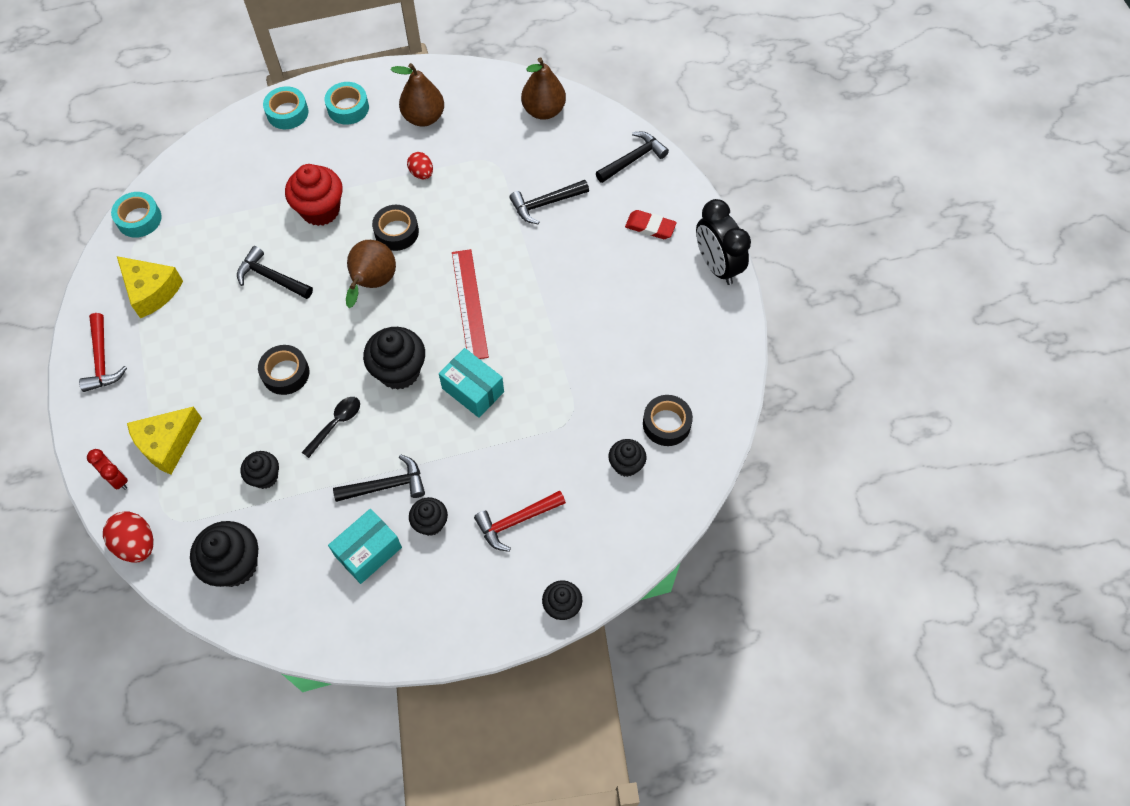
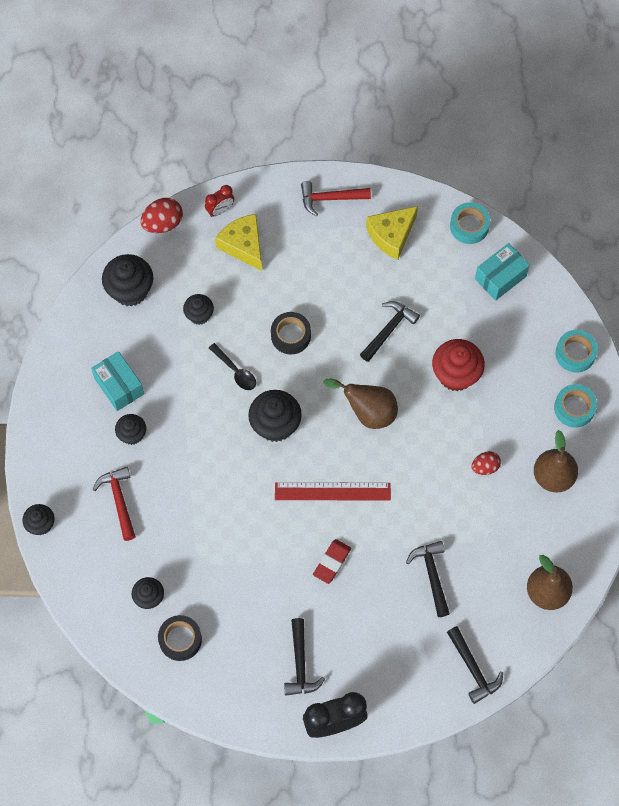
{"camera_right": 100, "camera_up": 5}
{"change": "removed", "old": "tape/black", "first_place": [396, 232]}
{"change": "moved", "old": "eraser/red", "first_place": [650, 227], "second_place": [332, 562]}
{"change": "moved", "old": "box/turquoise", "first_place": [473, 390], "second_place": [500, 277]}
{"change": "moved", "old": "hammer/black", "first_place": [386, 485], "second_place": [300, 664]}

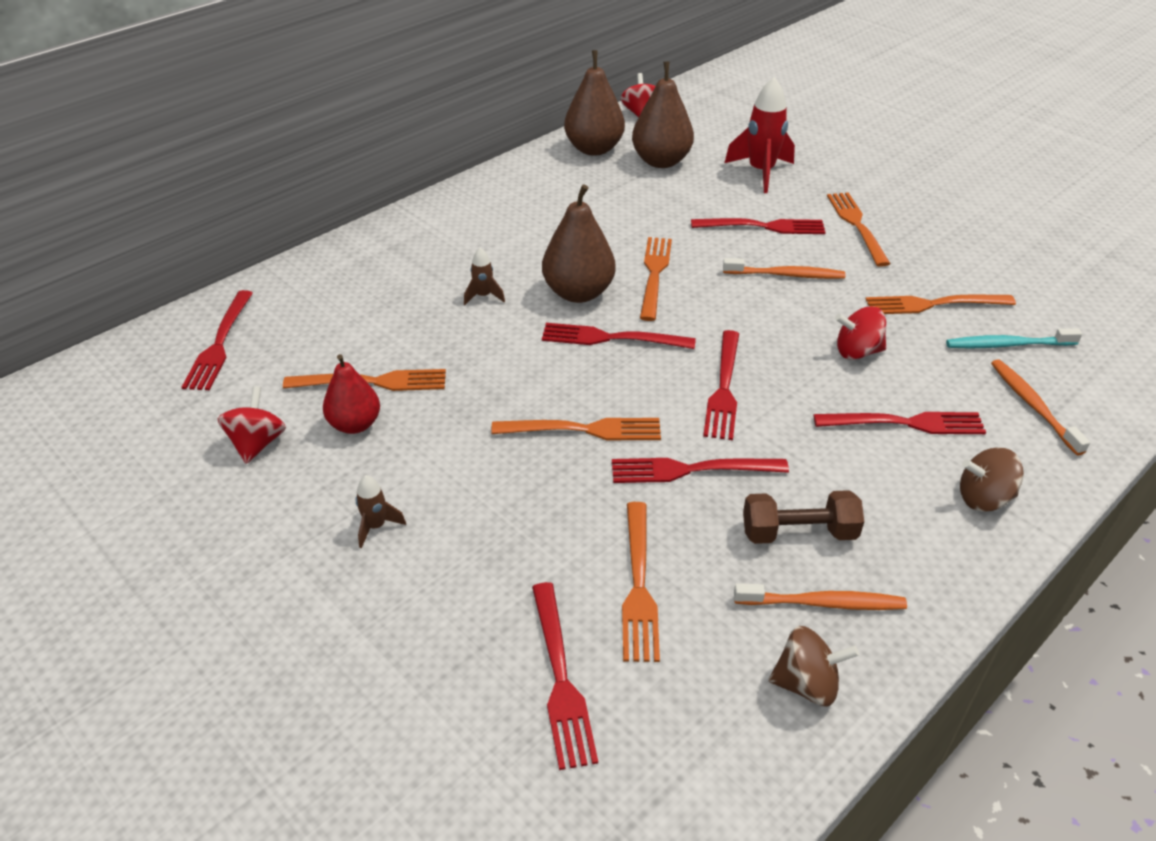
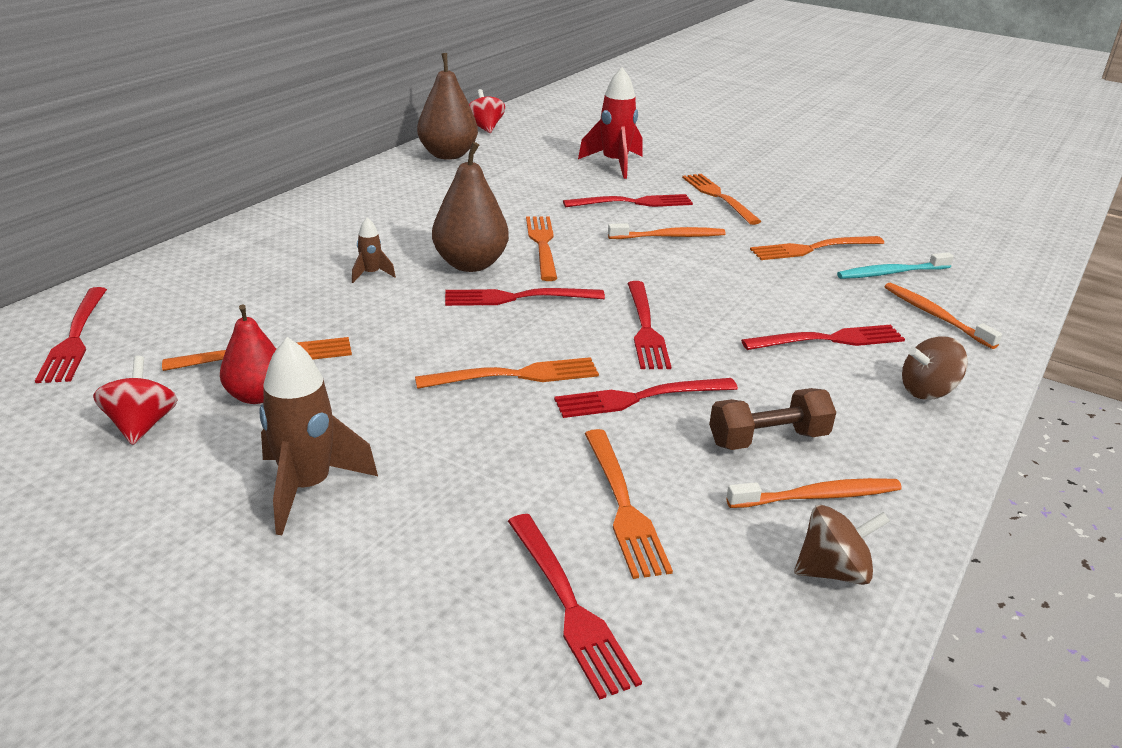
{"camera_right": -15, "camera_up": -10}
{"change": "removed", "old": "pear/brown", "first_place": [661, 161]}
{"change": "removed", "old": "spinning top/red", "first_place": [857, 352]}
{"change": "resized", "old": "rocket/brown", "first_place": [376, 526], "second_place": [308, 487], "factor": 2.02}

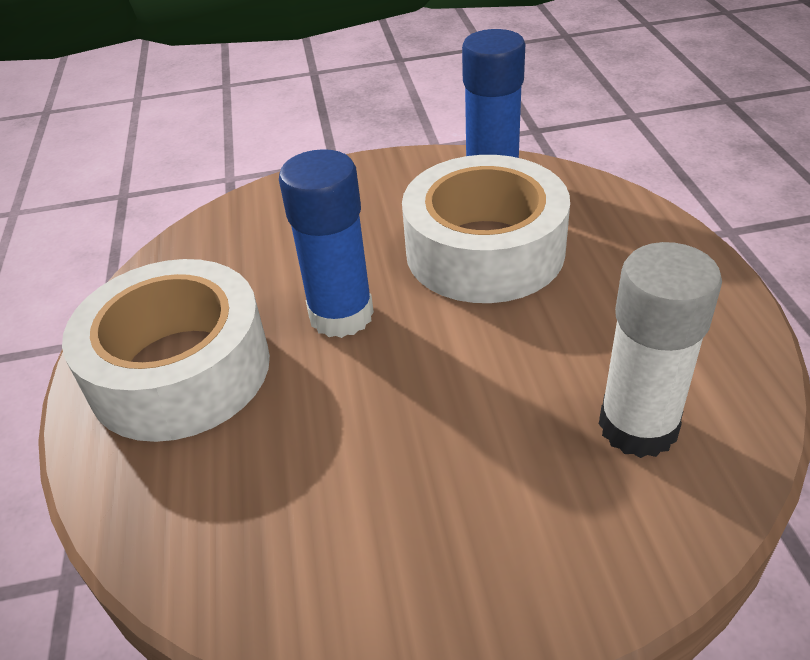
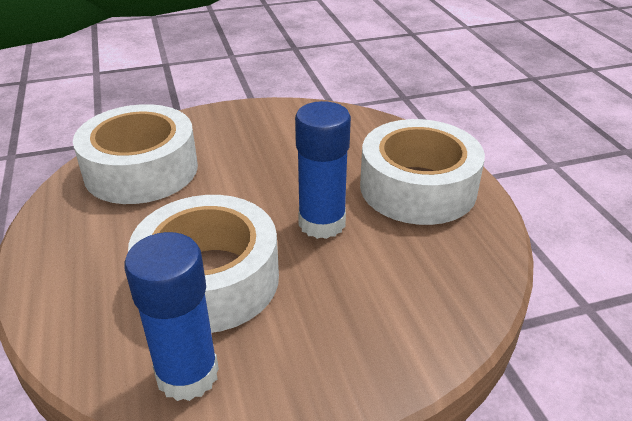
{"camera_right": 170, "camera_up": -5}
{"change": "replaced", "old": "glue stick/white", "new": "tape/white", "first_place": [638, 426], "second_place": [141, 170]}

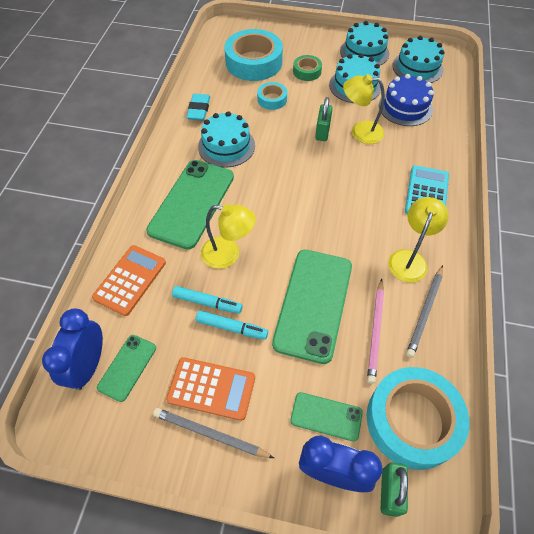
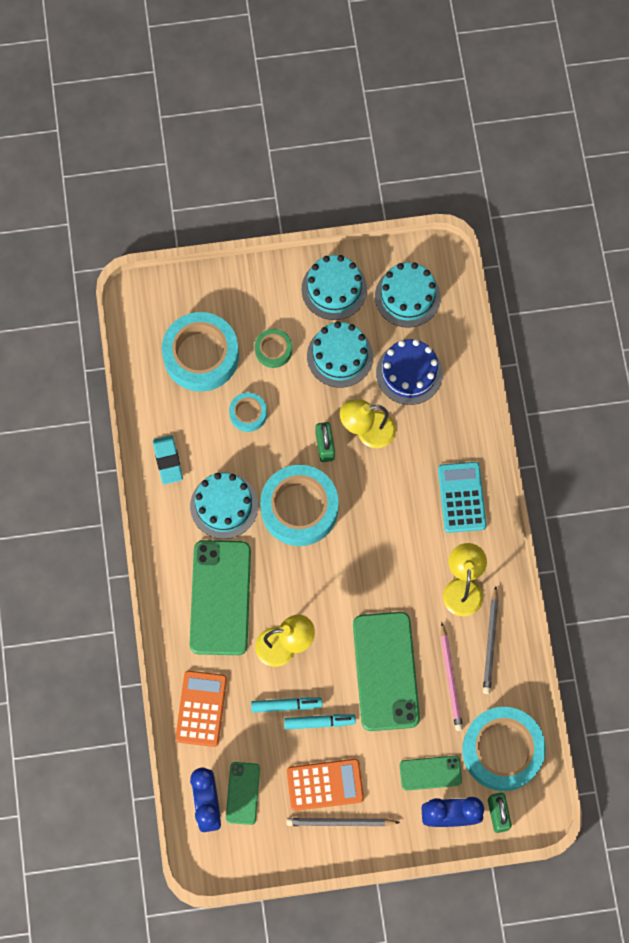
{"camera_right": -20, "camera_up": 15}
{"change": "added", "new": "tape/turquoise", "second_place": [299, 508]}

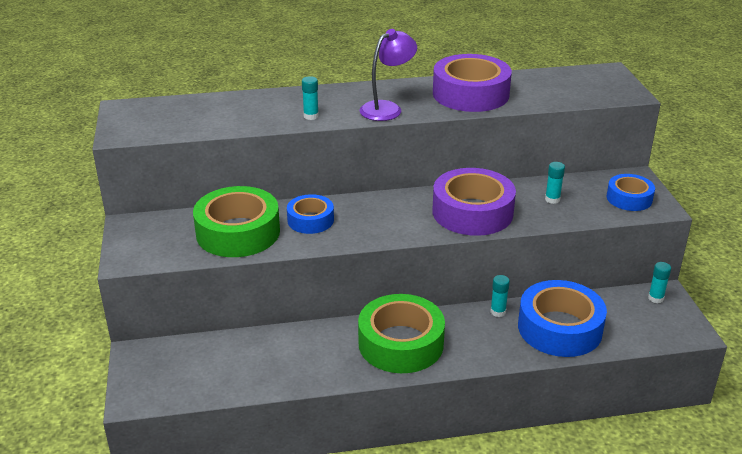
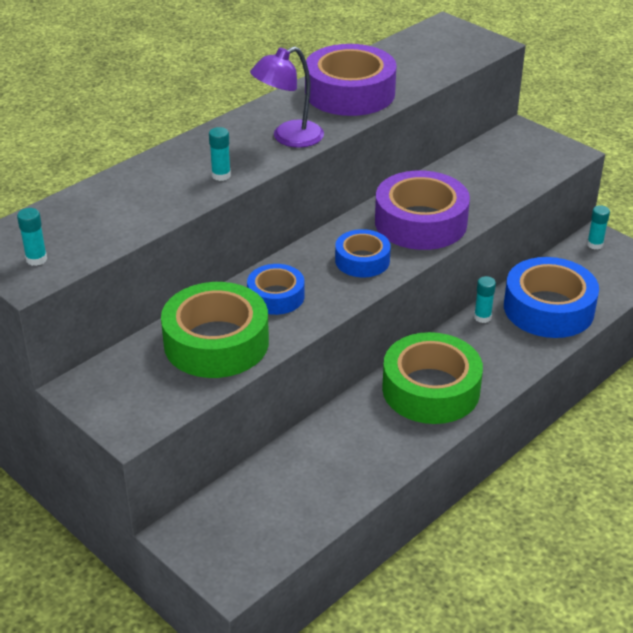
{"camera_right": -35, "camera_up": 5}
{"change": "turned", "old": "lamp/purple", "first_place": [387, 108], "second_place": [288, 138], "degrees": -135}
{"change": "moved", "old": "glue stick/turquoise", "first_place": [552, 199], "second_place": [36, 259]}
{"change": "moved", "old": "tape/blue", "first_place": [629, 198], "second_place": [362, 260]}

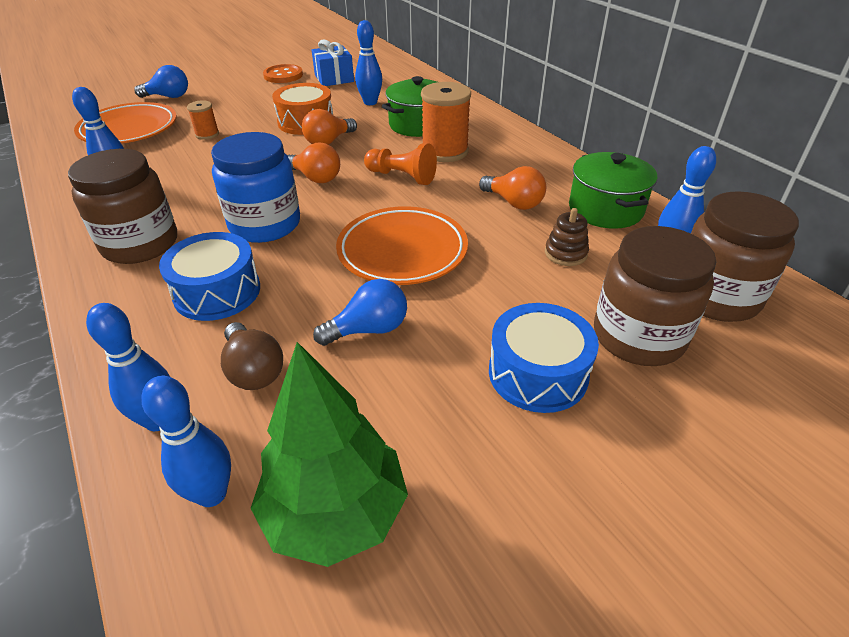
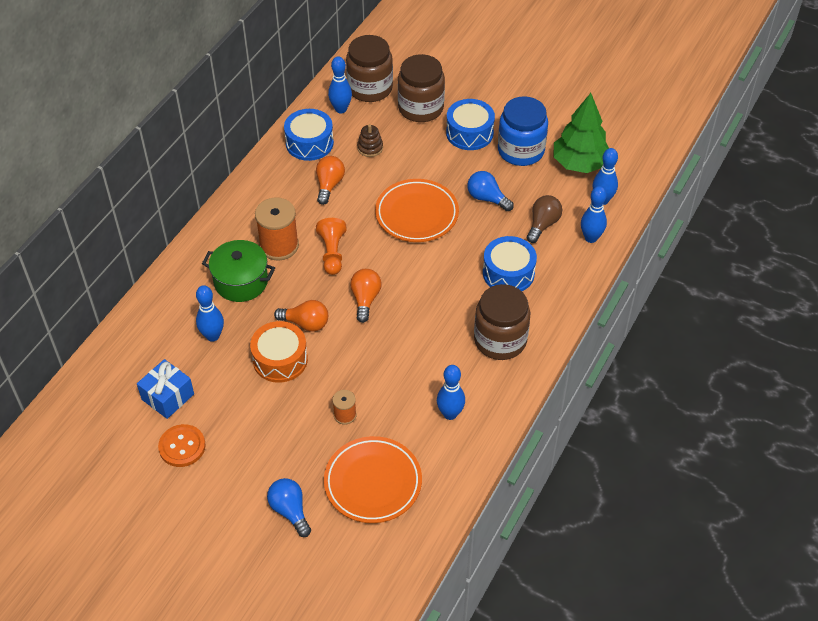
{"camera_right": -120, "camera_up": 10}
{"change": "moved", "old": "jar/blue", "first_place": [265, 224], "second_place": [521, 151]}
{"change": "replaced", "old": "pot/green", "new": "drum/blue", "first_place": [605, 209], "second_place": [309, 143]}

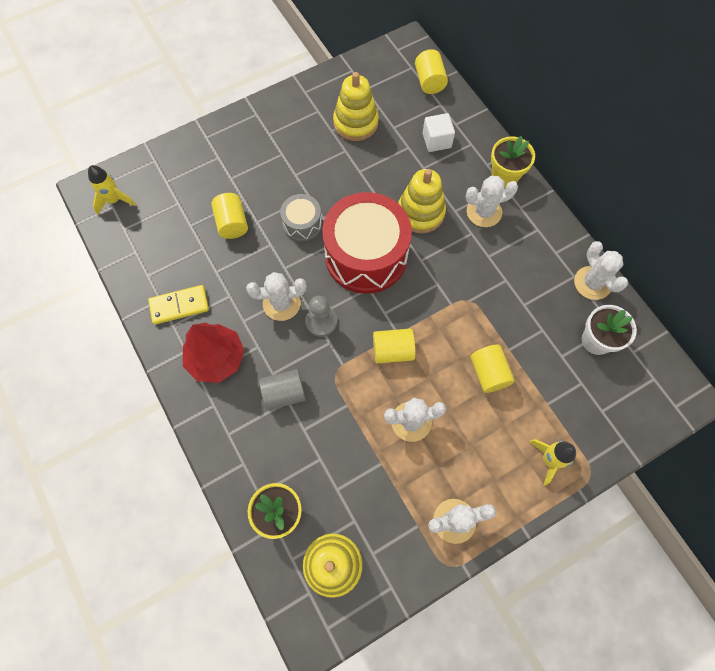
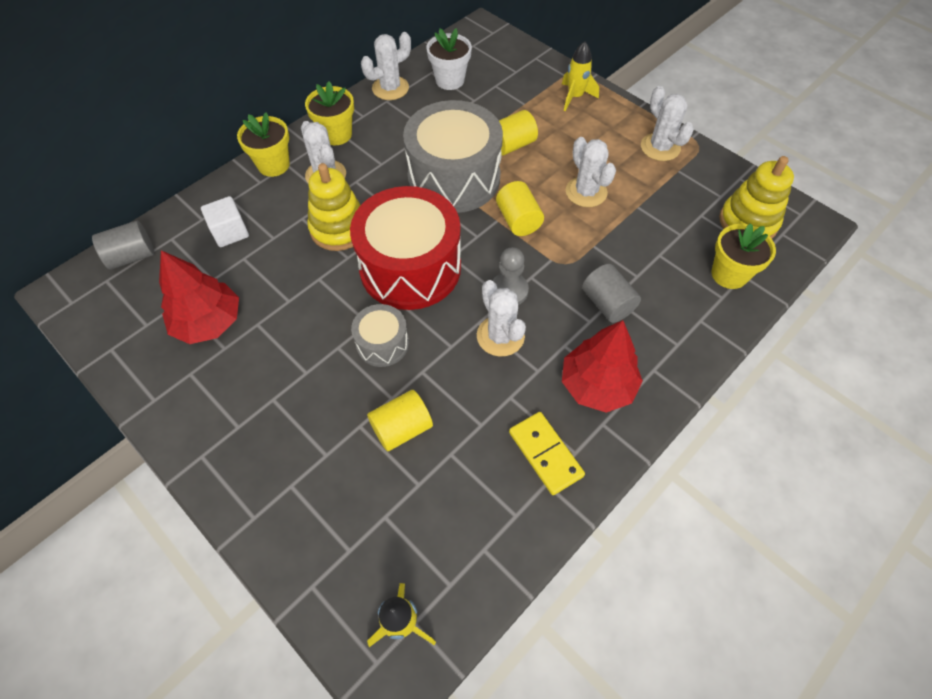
{"camera_right": -105, "camera_up": -10}
{"change": "recoloured", "old": "cylinder/yellow", "new": "cylinder/grey", "first_place": [429, 81], "second_place": [132, 256]}
{"change": "replaced", "old": "stacking toy/yellow", "new": "tree/red", "first_place": [355, 123], "second_place": [209, 322]}
{"change": "added", "new": "flower pot/yellow", "second_place": [336, 134]}
{"change": "added", "new": "drum/grey", "second_place": [454, 178]}

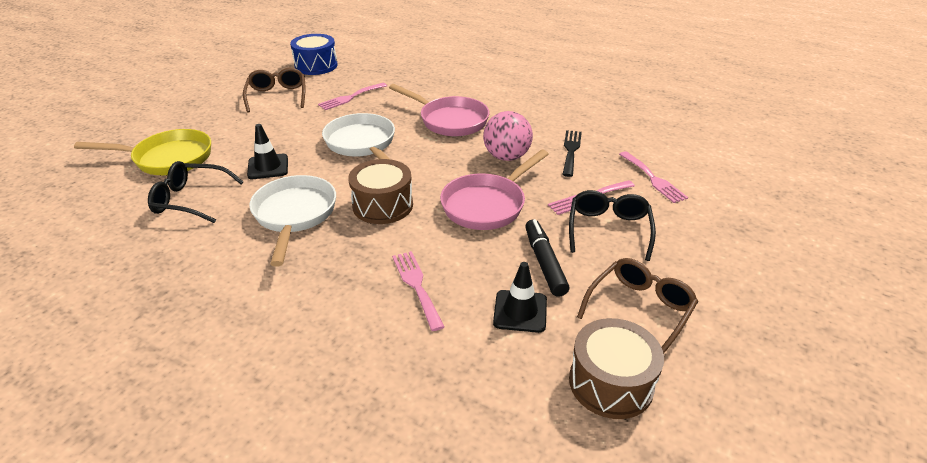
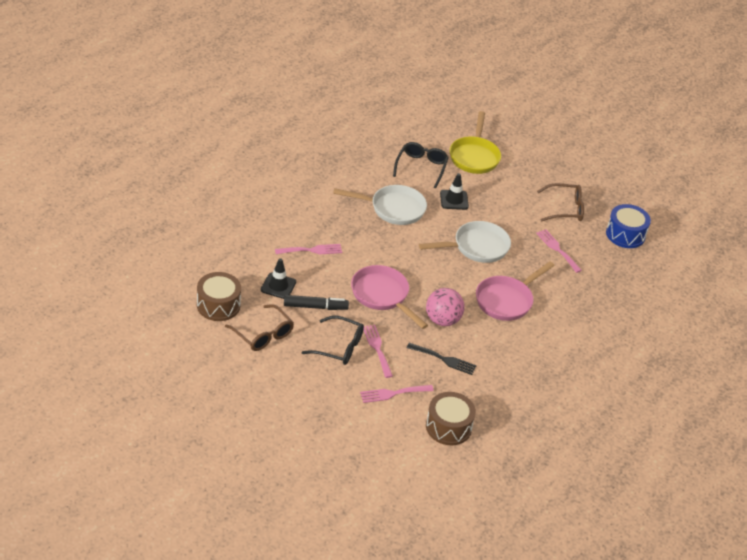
{"camera_right": 95, "camera_up": 5}
{"change": "moved", "old": "drum/brown", "first_place": [382, 205], "second_place": [448, 427]}

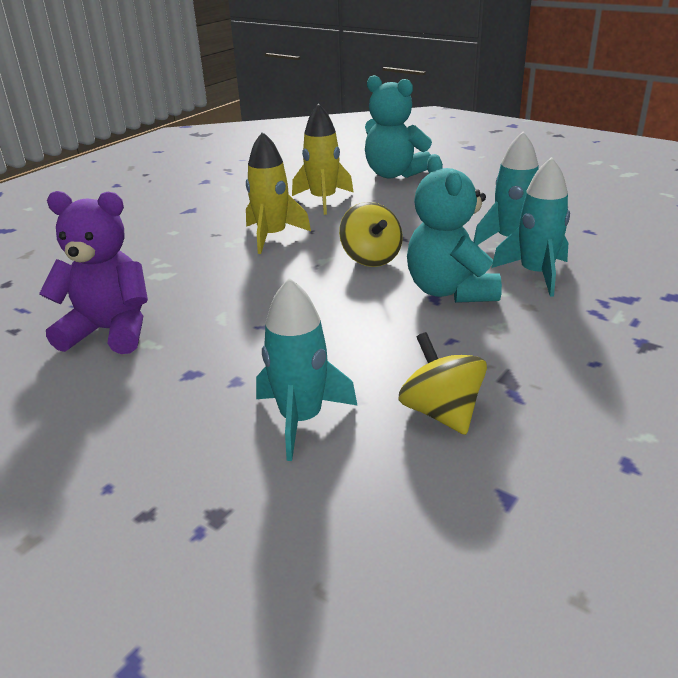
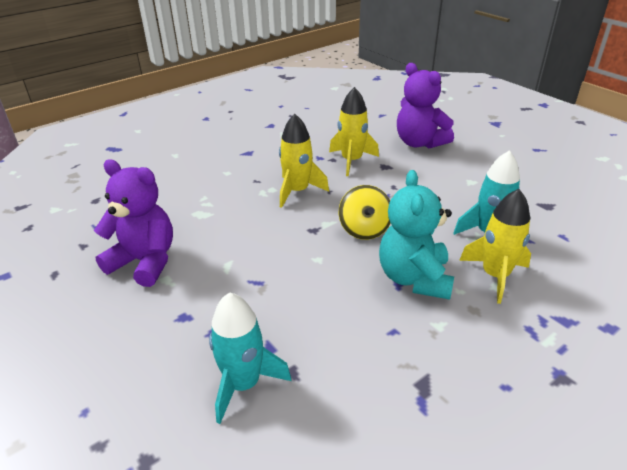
{"camera_right": 15, "camera_up": 5}
{"change": "recoloured", "old": "teddy bear/turquoise", "new": "teddy bear/purple", "first_place": [394, 174], "second_place": [419, 143]}
{"change": "recoloured", "old": "rocket/turquoise", "new": "rocket/yellow", "first_place": [536, 274], "second_place": [495, 275]}
{"change": "removed", "old": "spinning top/yellow", "first_place": [441, 412]}

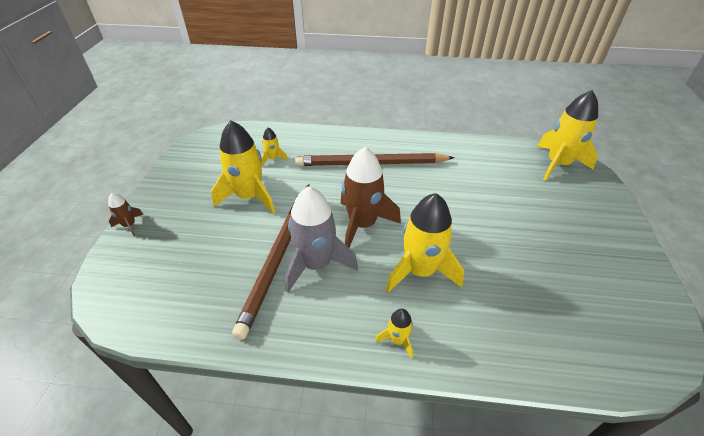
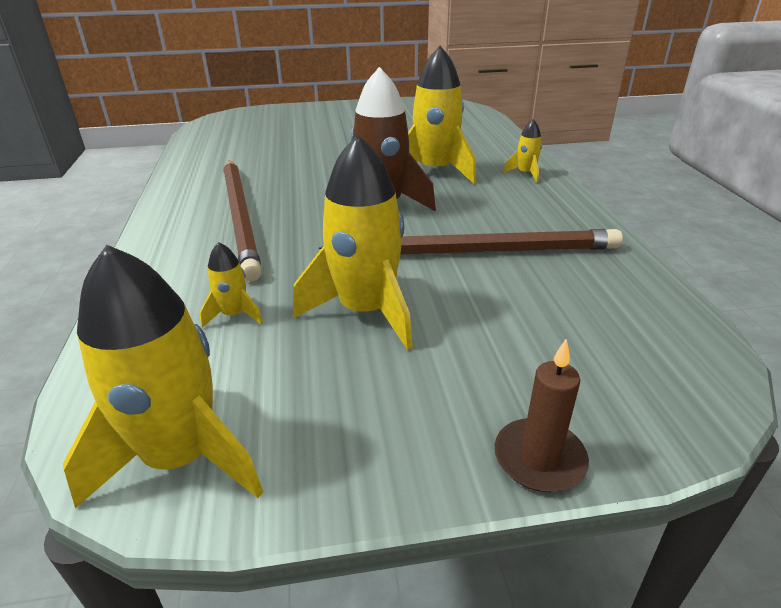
{"camera_right": -105, "camera_up": -10}
{"change": "moved", "old": "rocket/yellow", "first_place": [558, 164], "second_place": [181, 457]}
{"change": "removed", "old": "rocket/grey", "first_place": [316, 264]}
{"change": "replaced", "old": "rocket/brown", "new": "candle/brown", "first_place": [129, 225], "second_place": [539, 458]}

